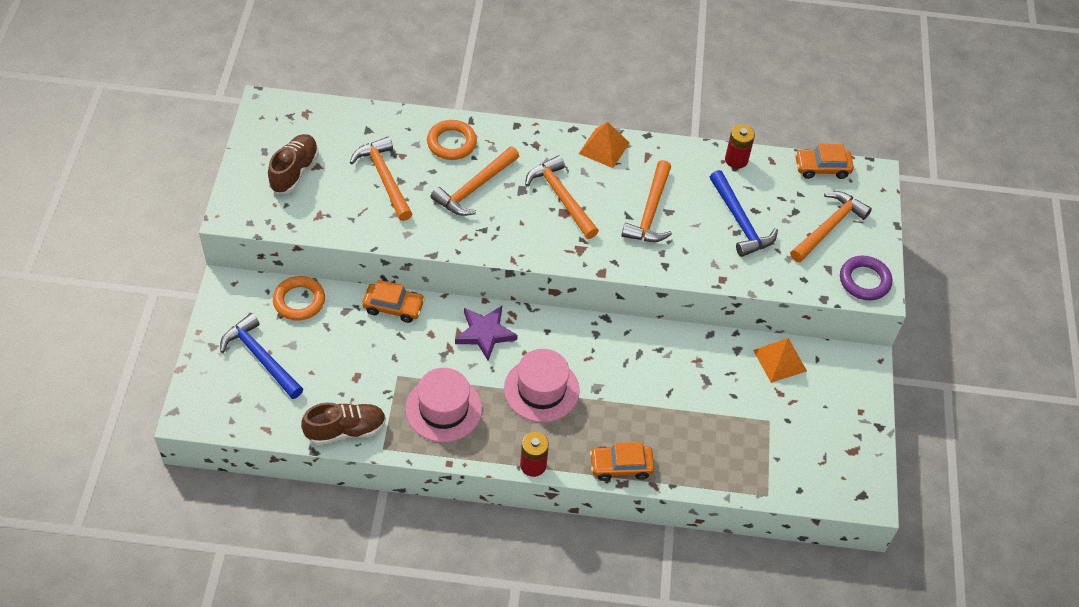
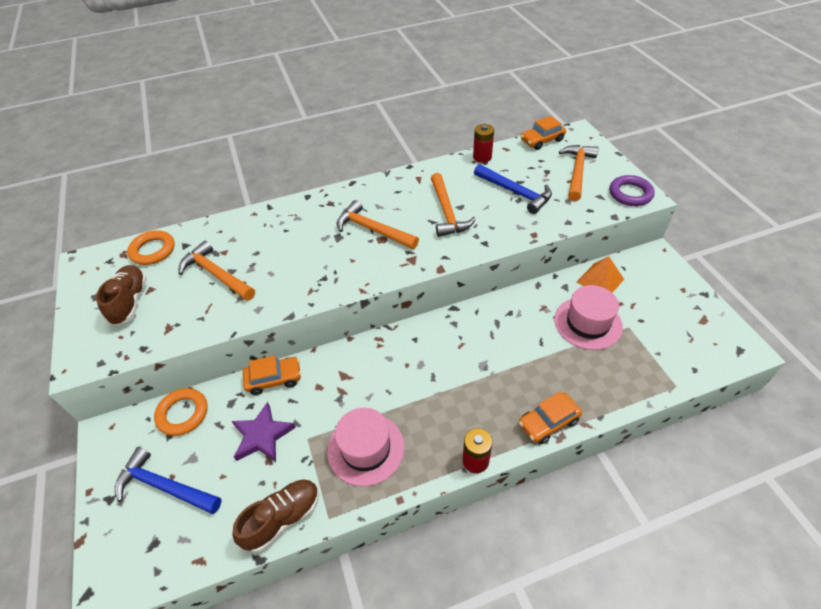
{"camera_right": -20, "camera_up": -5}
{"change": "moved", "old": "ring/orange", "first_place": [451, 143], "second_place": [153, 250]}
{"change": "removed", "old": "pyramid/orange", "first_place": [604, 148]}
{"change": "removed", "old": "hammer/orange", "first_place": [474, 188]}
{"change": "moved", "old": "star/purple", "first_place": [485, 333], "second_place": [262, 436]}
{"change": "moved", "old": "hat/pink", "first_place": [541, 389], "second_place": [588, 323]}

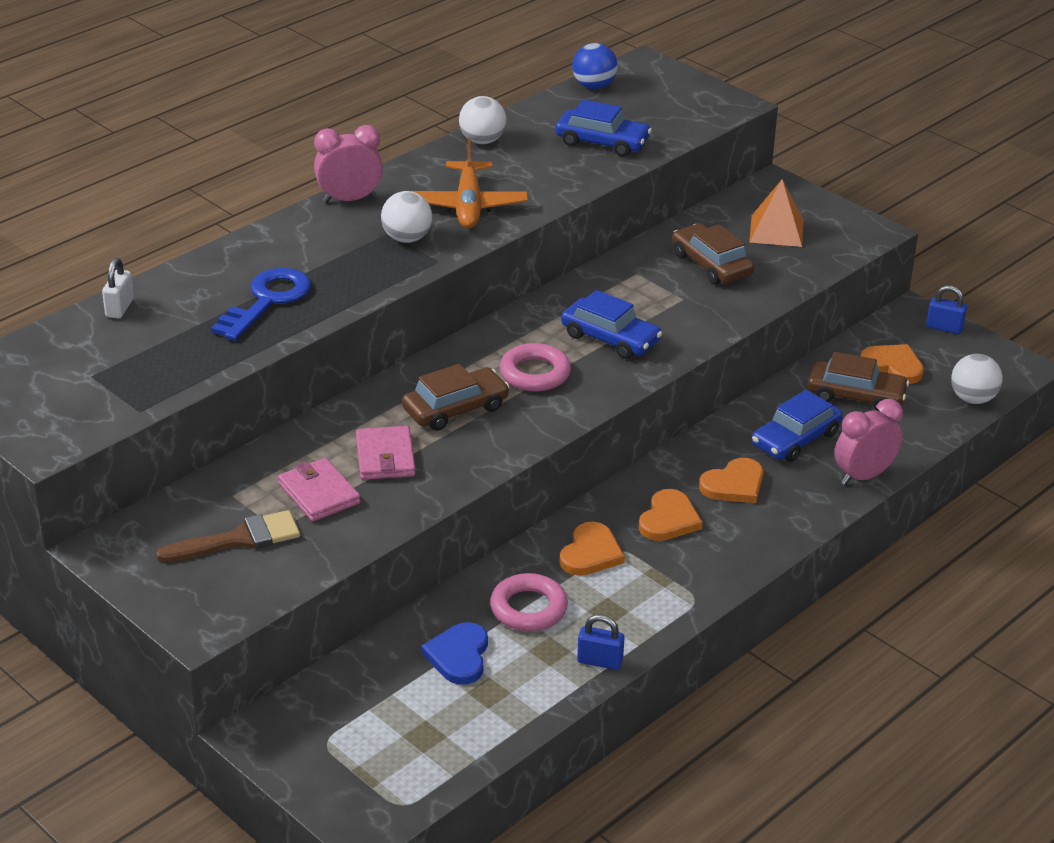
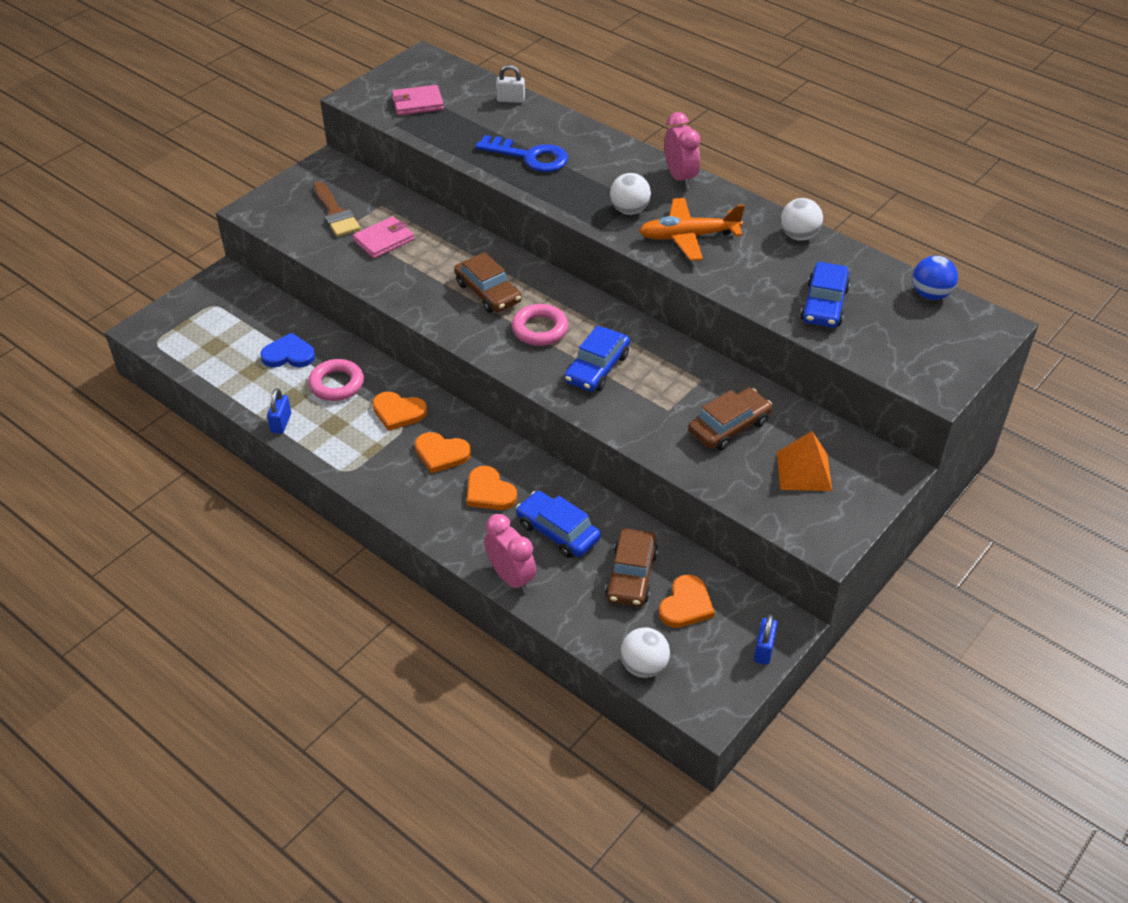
{"camera_right": 85, "camera_up": 10}
{"change": "moved", "old": "wallet/pink", "first_place": [385, 457], "second_place": [417, 103]}

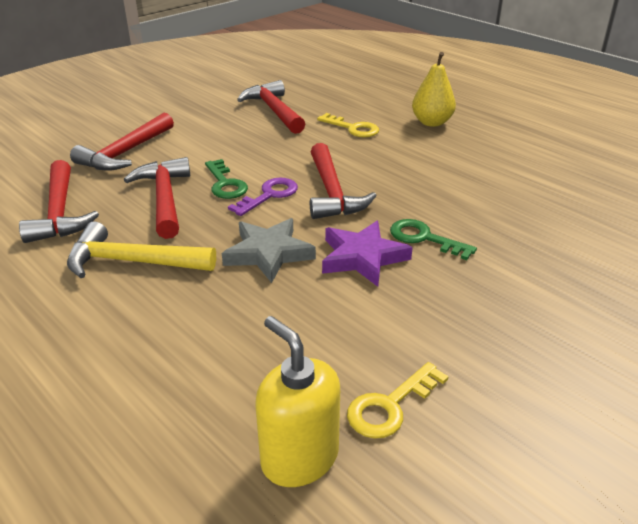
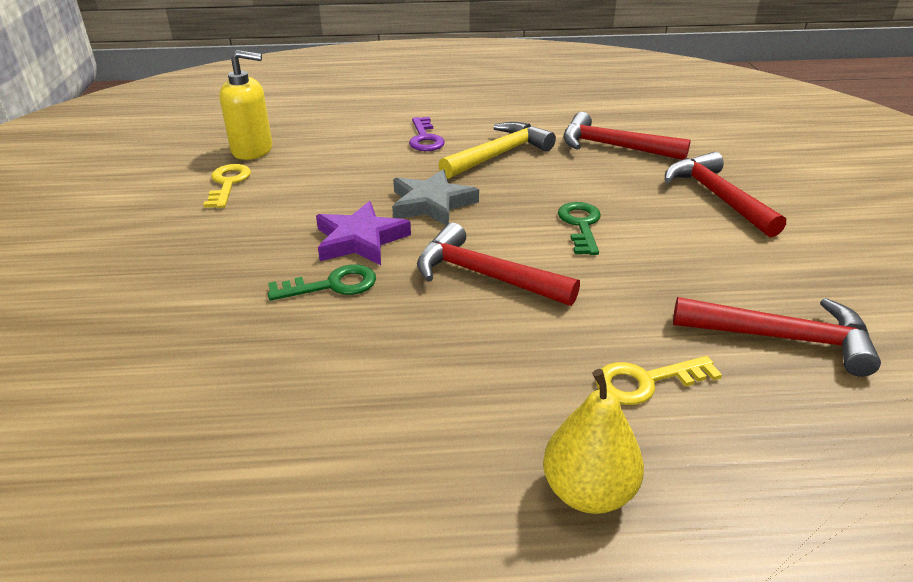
{"camera_right": 130, "camera_up": 0}
{"change": "removed", "old": "hammer/red", "first_place": [165, 198]}
{"change": "turned", "old": "key/green", "first_place": [225, 184], "second_place": [581, 225], "degrees": 75}
{"change": "moved", "old": "key/purple", "first_place": [269, 195], "second_place": [425, 138]}

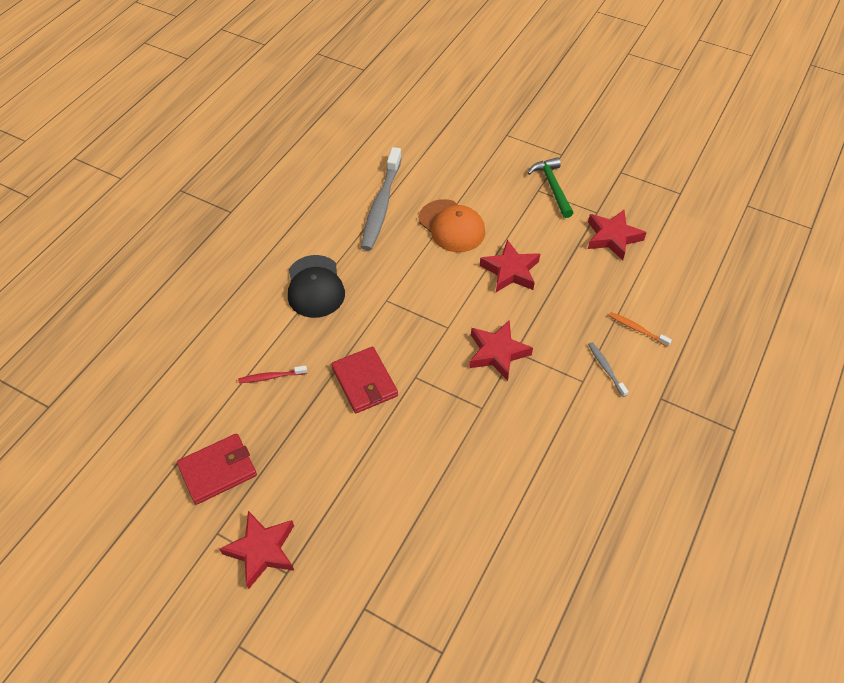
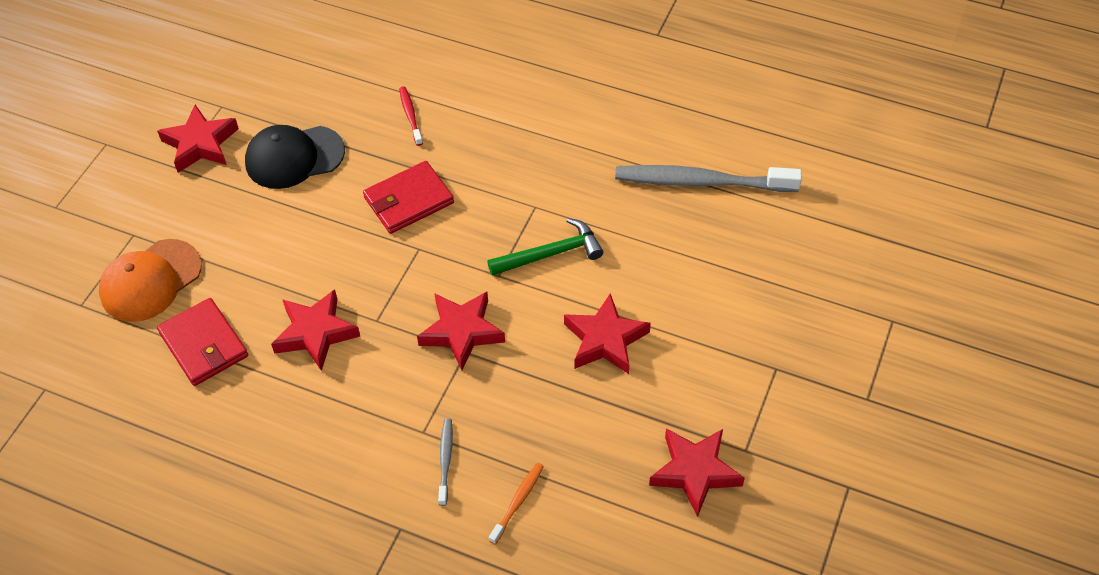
{"camera_right": 85, "camera_up": 0}
{"change": "moved", "old": "hammer/green", "first_place": [552, 187], "second_place": [551, 254]}
{"change": "moved", "old": "cap/orange", "first_place": [451, 226], "second_place": [150, 281]}
{"change": "moved", "old": "cap/black", "first_place": [315, 287], "second_place": [294, 157]}
{"change": "turned", "old": "toothbrush/grey", "first_place": [606, 368], "second_place": [445, 460], "degrees": -60}
{"change": "moved", "old": "wallet/red", "first_place": [218, 470], "second_place": [204, 345]}
{"change": "added", "new": "star/red", "second_place": [315, 333]}

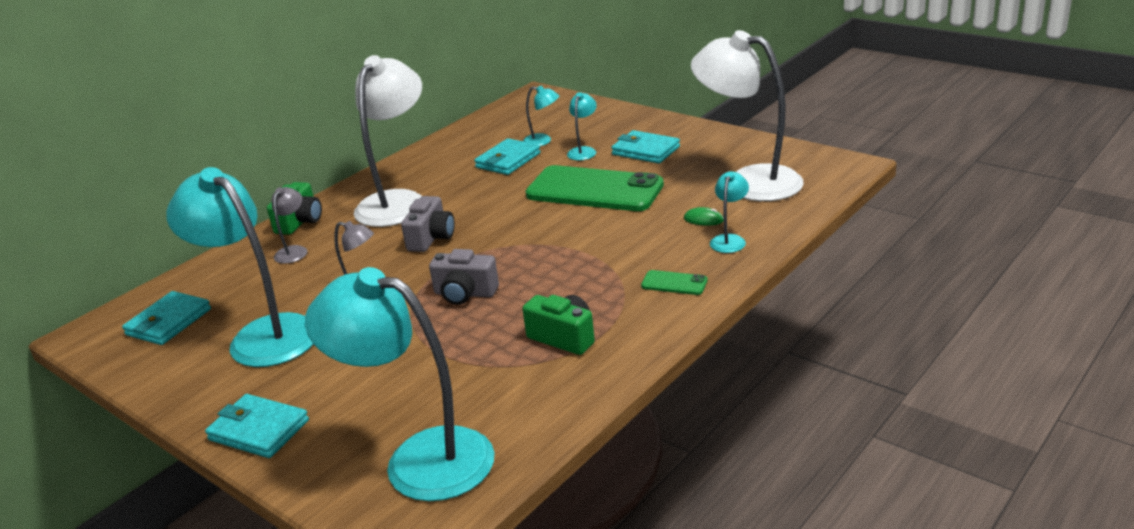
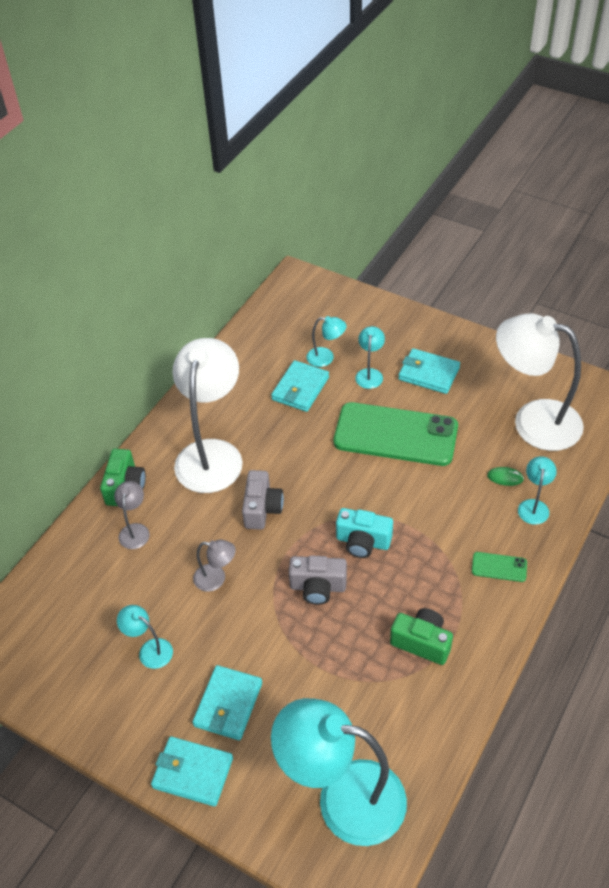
{"camera_right": -10, "camera_up": 20}
{"change": "resized", "old": "lamp/turquoise", "first_place": [263, 334], "second_place": [150, 650], "factor": 0.43}
{"change": "moved", "old": "wallet/turquoise", "first_place": [168, 322], "second_place": [228, 704]}
{"change": "added", "new": "camera/turquoise", "second_place": [363, 542]}

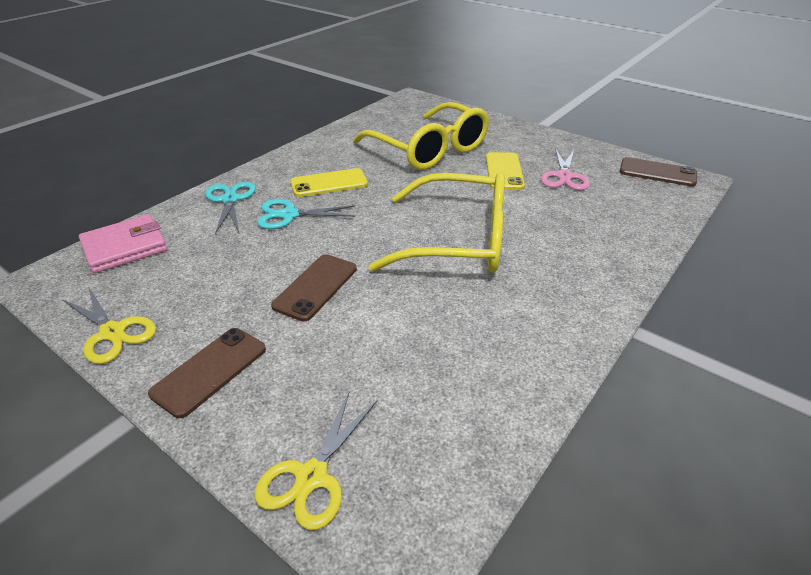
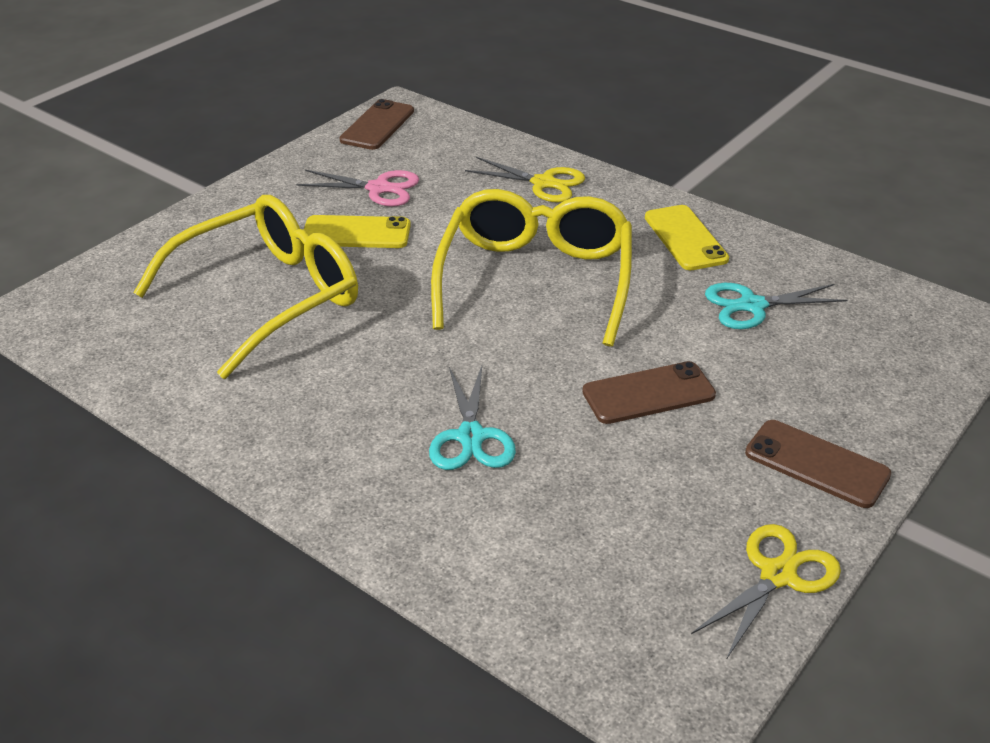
{"camera_right": -90, "camera_up": 0}
{"change": "moved", "old": "phone/yellow", "first_place": [329, 183], "second_place": [685, 238]}
{"change": "moved", "old": "scissors/turquoise", "first_place": [230, 199], "second_place": [752, 306]}
{"change": "removed", "old": "wallet/pink", "first_place": [125, 247]}
{"change": "turned", "old": "phone/brown", "first_place": [316, 287], "second_place": [648, 393], "degrees": -45}
{"change": "moved", "old": "scissors/yellow", "first_place": [311, 477], "second_place": [543, 183]}

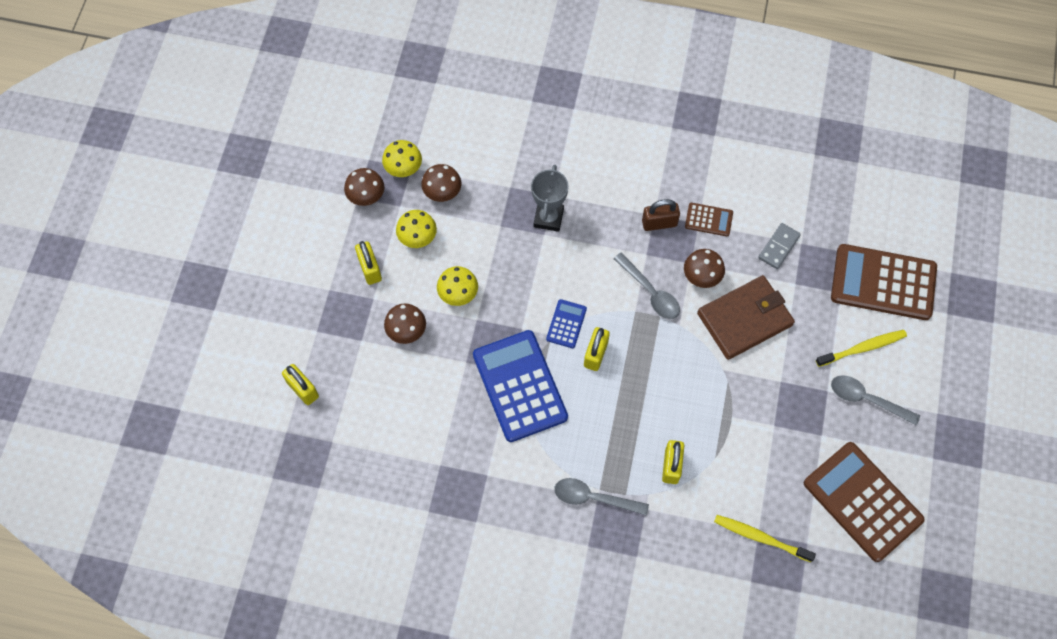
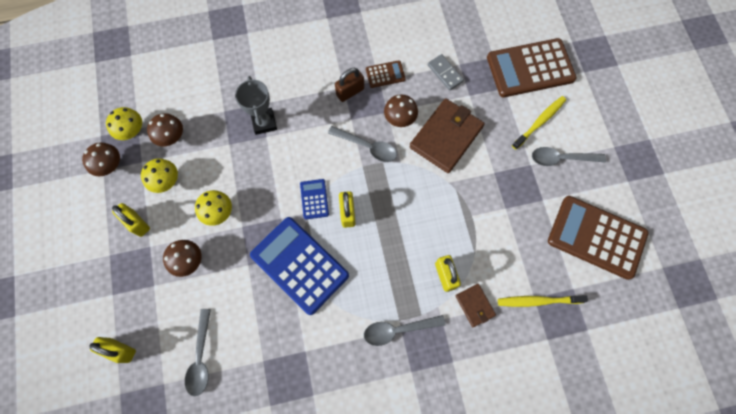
{"camera_right": -25, "camera_up": 5}
{"change": "turned", "old": "domino/grey", "first_place": [778, 247], "second_place": [445, 73], "degrees": -45}
{"change": "added", "new": "wallet/brown", "second_place": [475, 305]}
{"change": "added", "new": "spoon/grey", "second_place": [201, 357]}

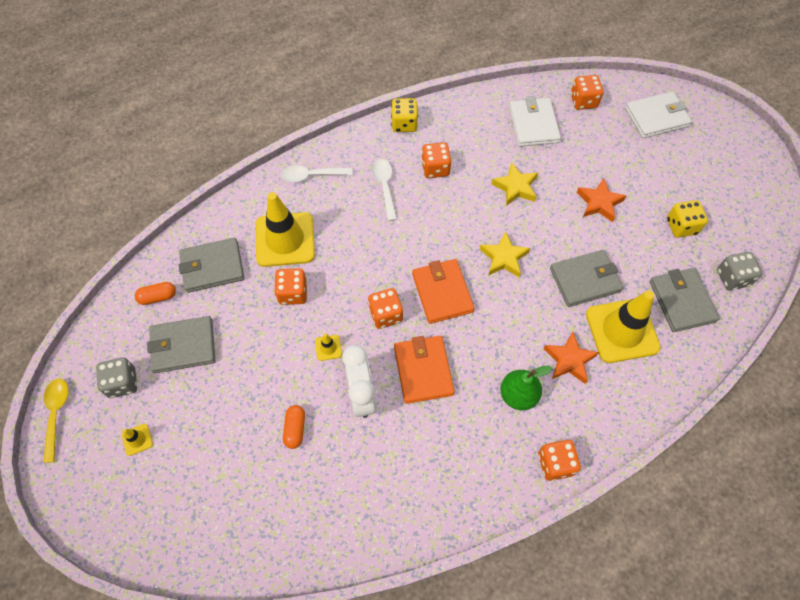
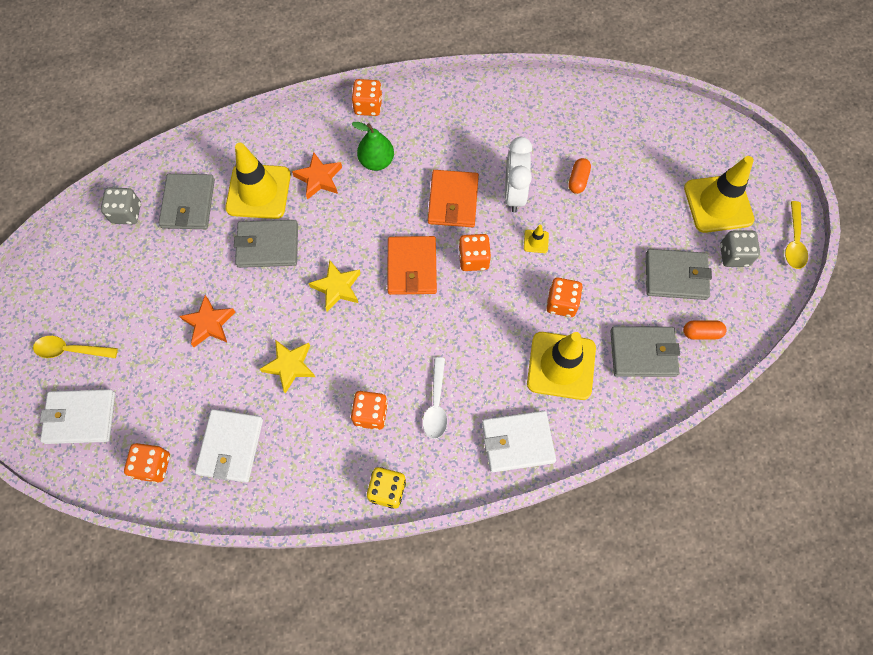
{"camera_right": -165, "camera_up": 5}
{"change": "replaced", "old": "spoon/white", "new": "wallet/white", "first_place": [311, 175], "second_place": [517, 442]}
{"change": "removed", "old": "dice/yellow", "first_place": [681, 226]}
{"change": "resized", "old": "traffic cone/yellow", "first_place": [137, 439], "second_place": [718, 204], "factor": 2.49}
{"change": "added", "new": "spoon/yellow", "second_place": [70, 350]}

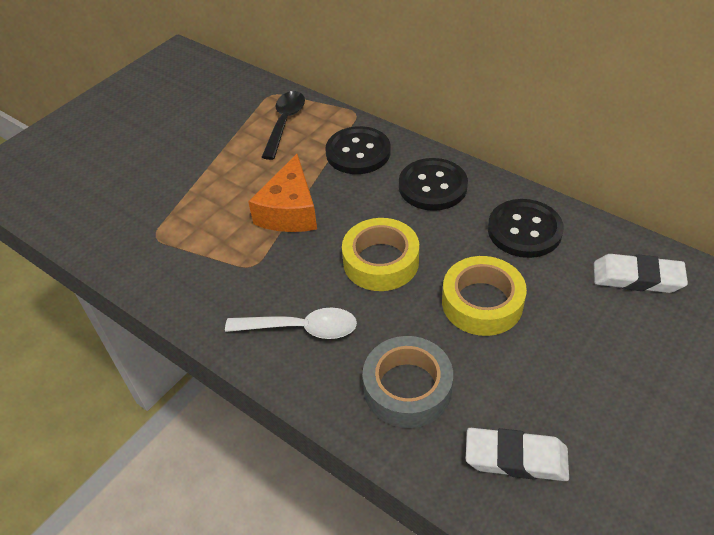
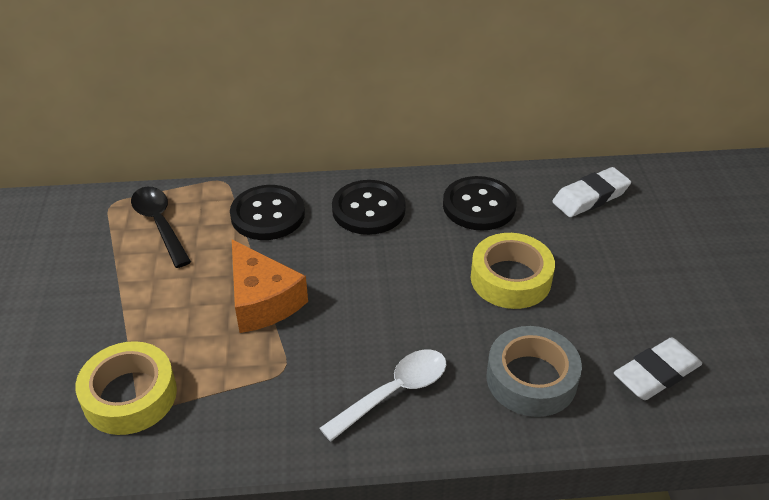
{"camera_right": -45, "camera_up": -5}
{"change": "moved", "old": "tape/yellow", "first_place": [381, 261], "second_place": [130, 395]}

